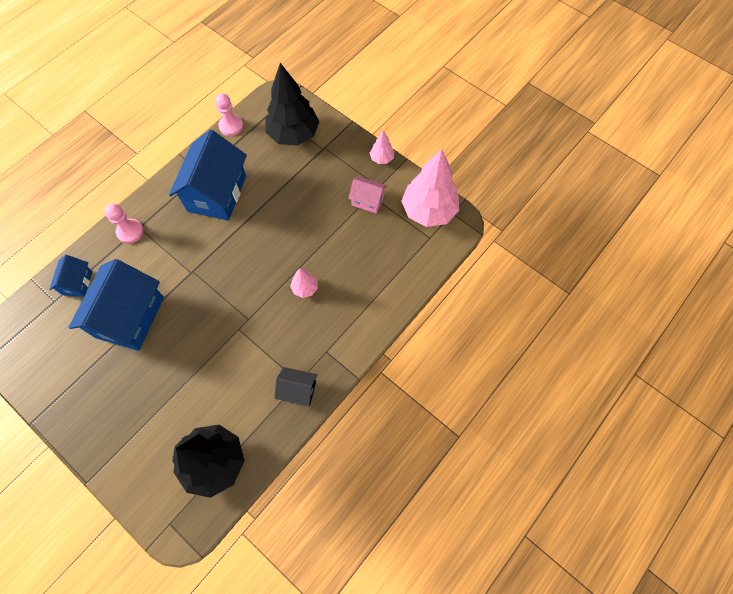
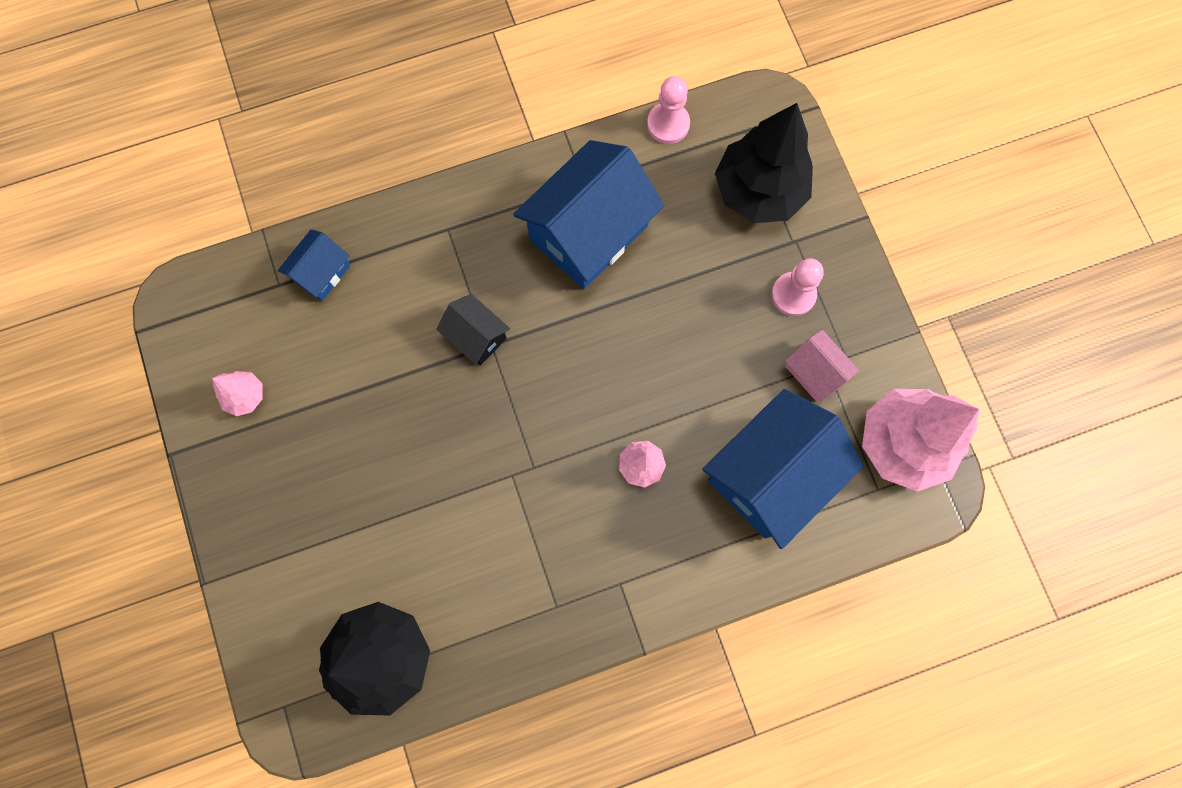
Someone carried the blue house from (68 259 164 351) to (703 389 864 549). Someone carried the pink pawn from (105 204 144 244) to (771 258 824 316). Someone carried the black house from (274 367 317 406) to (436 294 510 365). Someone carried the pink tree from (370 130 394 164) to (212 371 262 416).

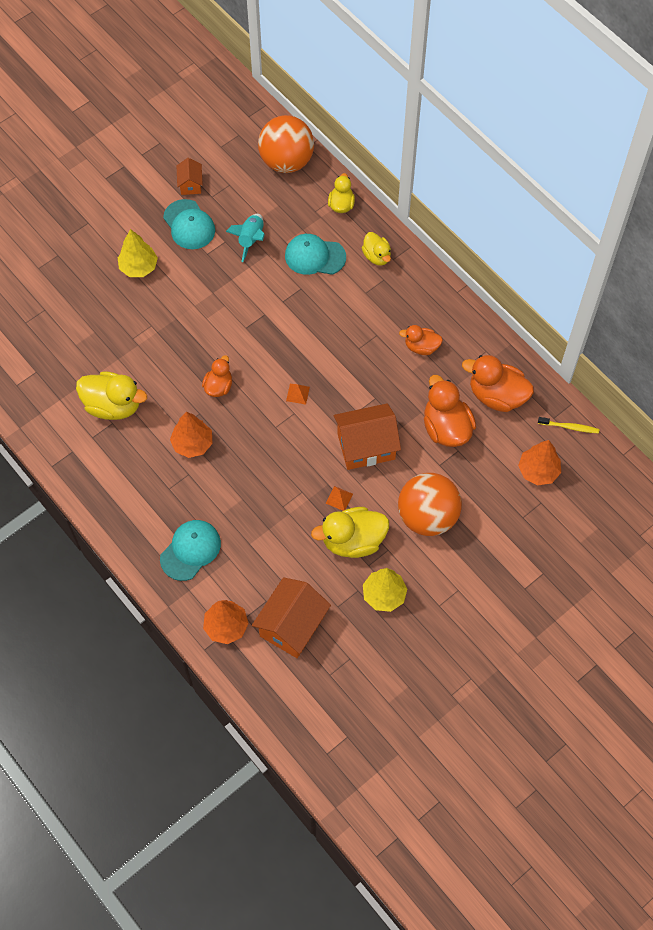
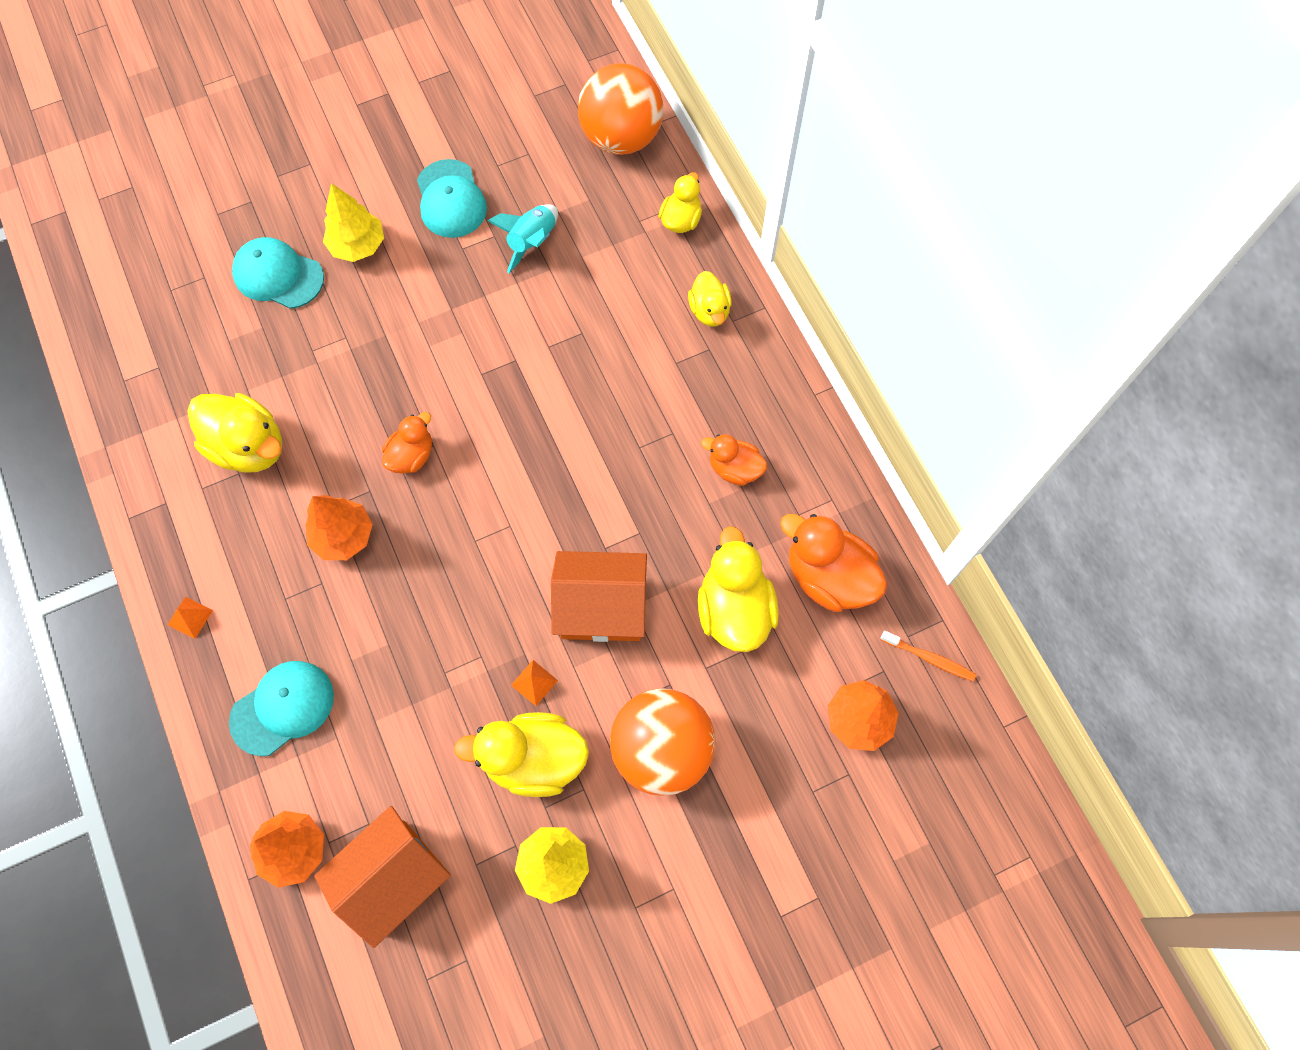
Someone took away the orange house at (177 158 203 195). Someone carried the turquoise cap from (285 234 346 275) to (232 237 324 309). Someone carried the orange pyramid from (286 384 310 404) to (168 597 213 639). Someone repainted the orange duck at (424 375 476 447), which became the yellow duck at (698 526 779 652). Someone repainted the yellow toothbrush at (538 417 599 433), which became the orange toothbrush at (880 631 976 681).

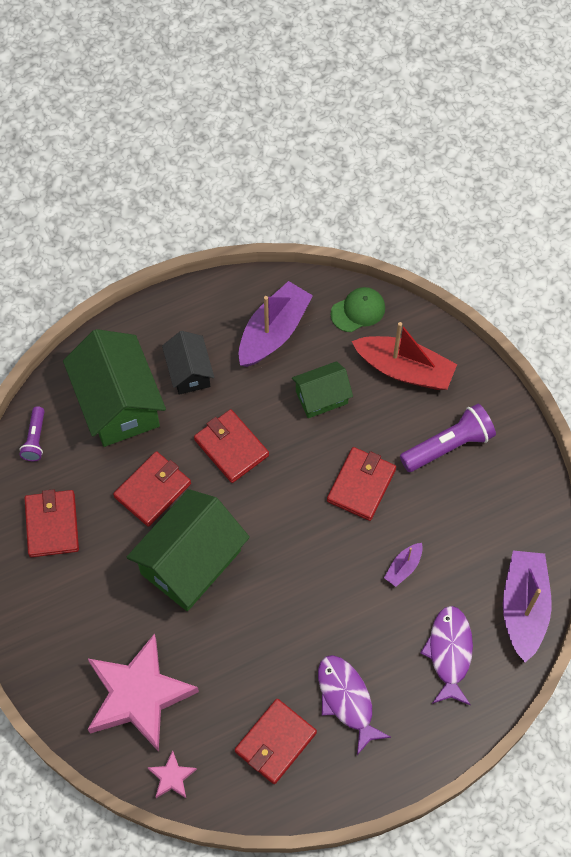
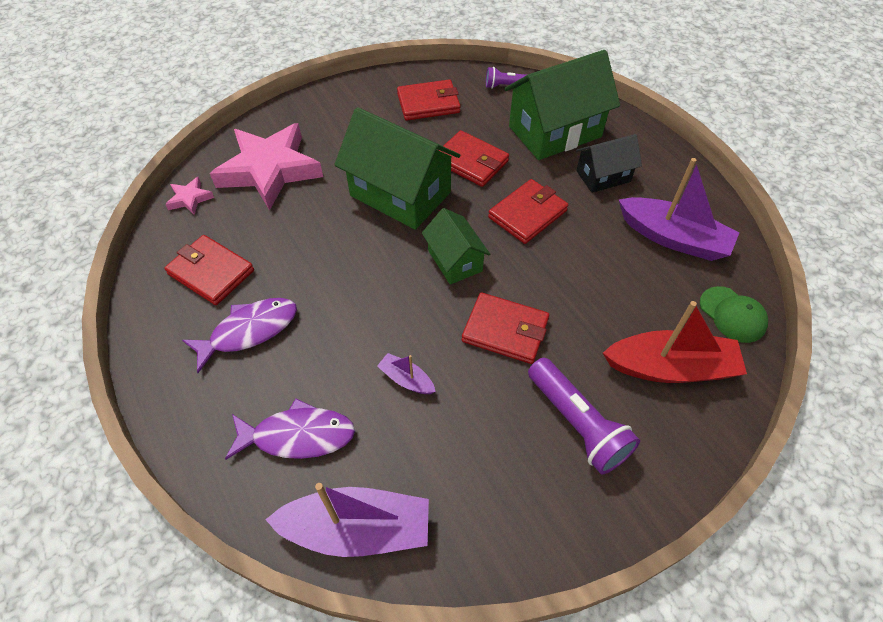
Someone carried the green house from (292 361 353 418) to (422 208 490 285). Someone rotated the red boat at (352 322 457 390) by 105 degrees counterclockwise.

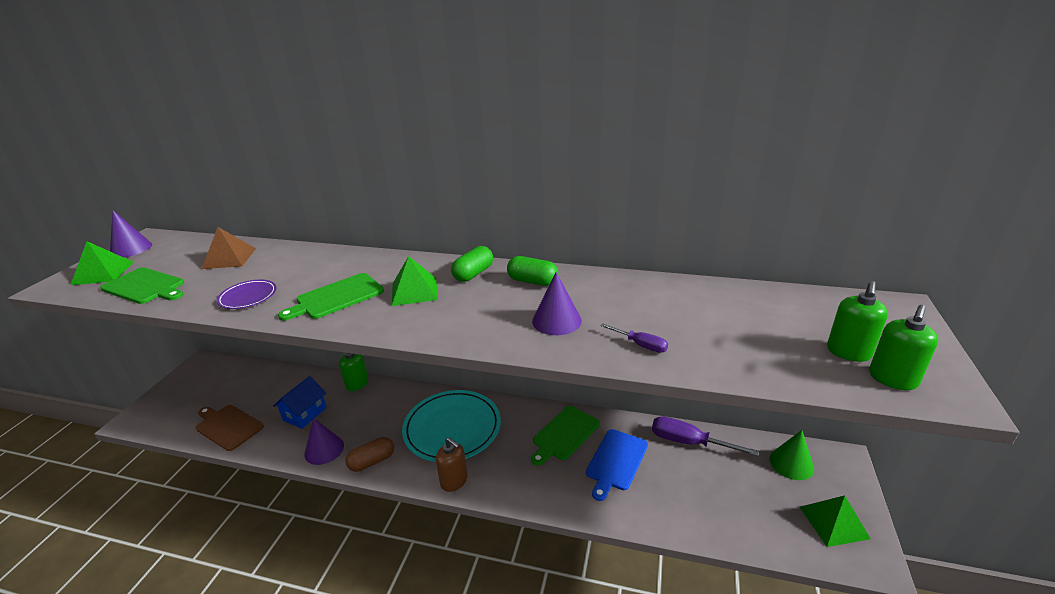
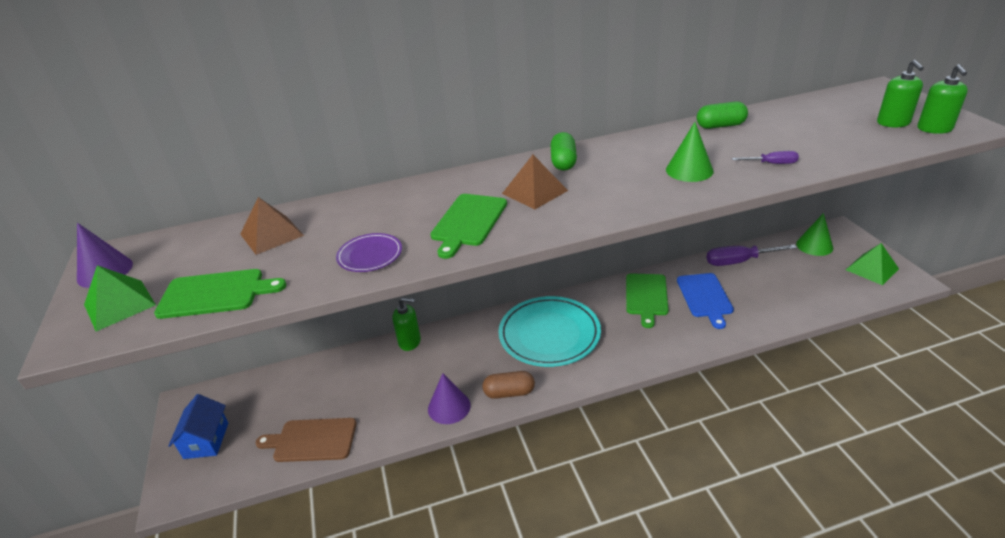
Someone took away the brown soap dispenser at (436 437 468 492). Someone carried the blue house from (273 376 327 429) to (168 394 228 459). Someone carried the green capsule from (507 256 559 286) to (697 101 748 129). Someone repainted the green pyramid at (391 256 438 306), which became the brown pyramid at (502 155 568 210). Someone repainted the purple cone at (532 272 582 335), which became the green cone at (666 122 713 182). Someone rotated the brown capsule at (345 437 394 472) by 60 degrees clockwise.

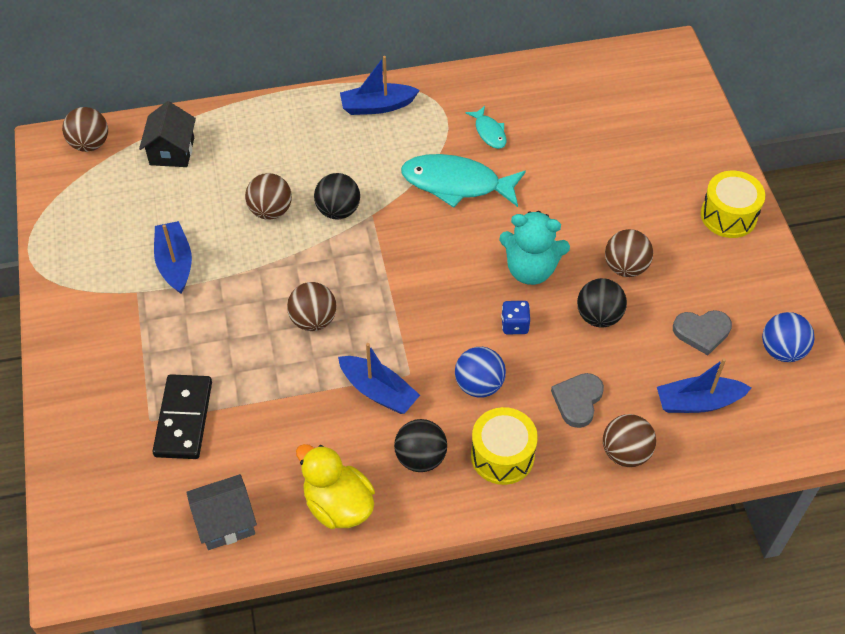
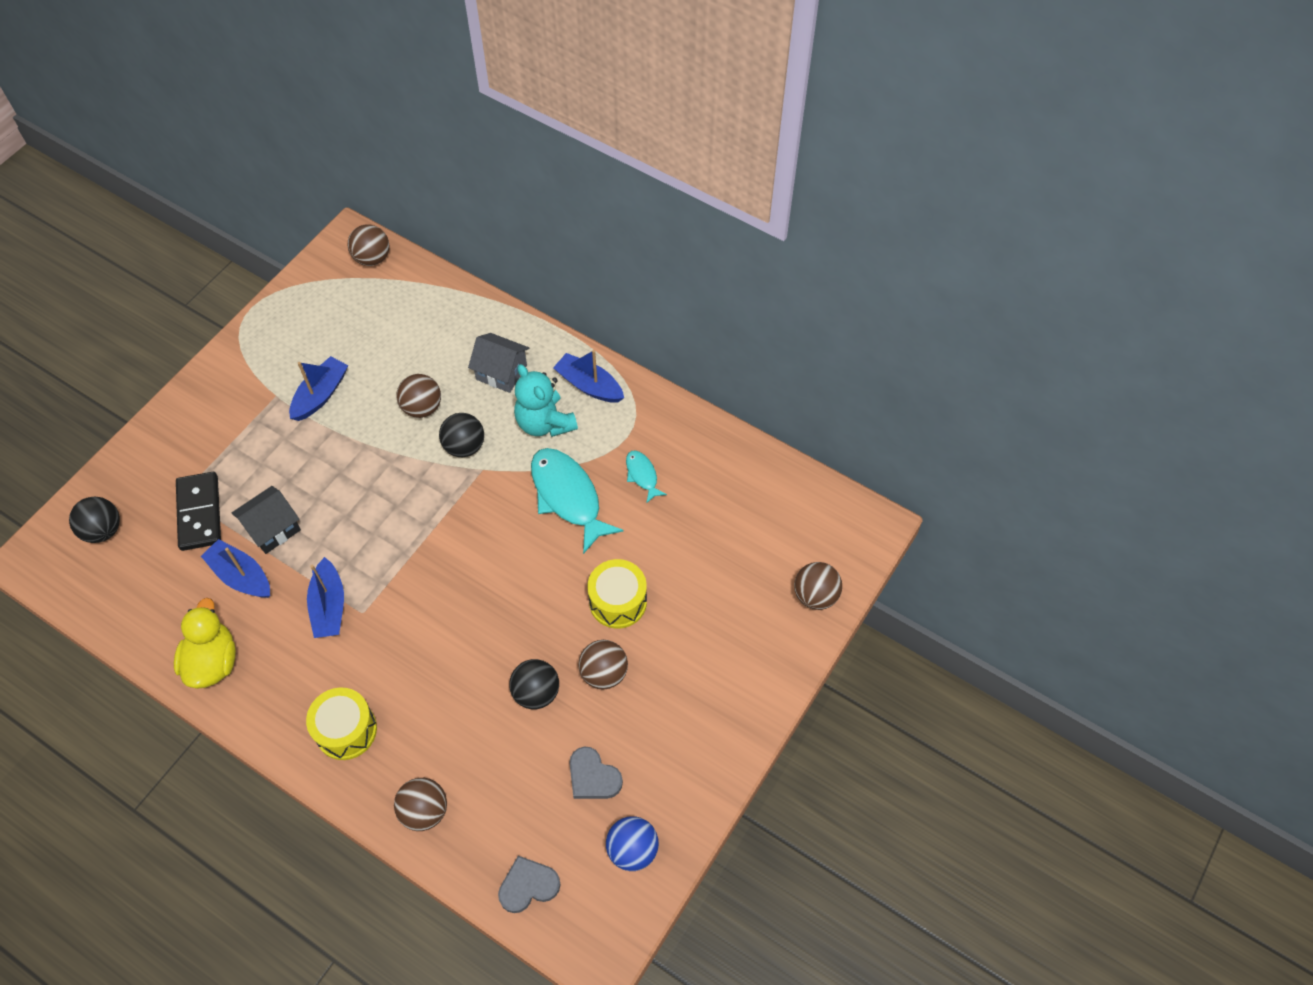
Someone took away the blue ball at (455 347 506 398). Someone took away the blue dice at (501 301 530 334). Someone carried the black house from (139 101 196 167) to (232 486 301 554). Someone carried the grey house from (186 474 257 550) to (468 333 529 393). Someone carried the brown ball from (287 282 337 331) to (794 562 842 610). Someone carried the black ball from (394 419 447 472) to (69 497 120 543). Someone carried the turquoise teddy bear from (499 211 570 285) to (514 364 578 437). Someone carried the grey heart from (551 373 604 428) to (498 856 560 913). Someone carried the blue boat from (657 358 752 413) to (201 539 270 598). Someone carried the yellow drum from (701 171 765 238) to (587 559 647 629). Someone rotated the black domino at (152 374 212 459) by 60 degrees counterclockwise. Someone rotated the turquoise fish at (466 106 506 149) by 135 degrees clockwise.

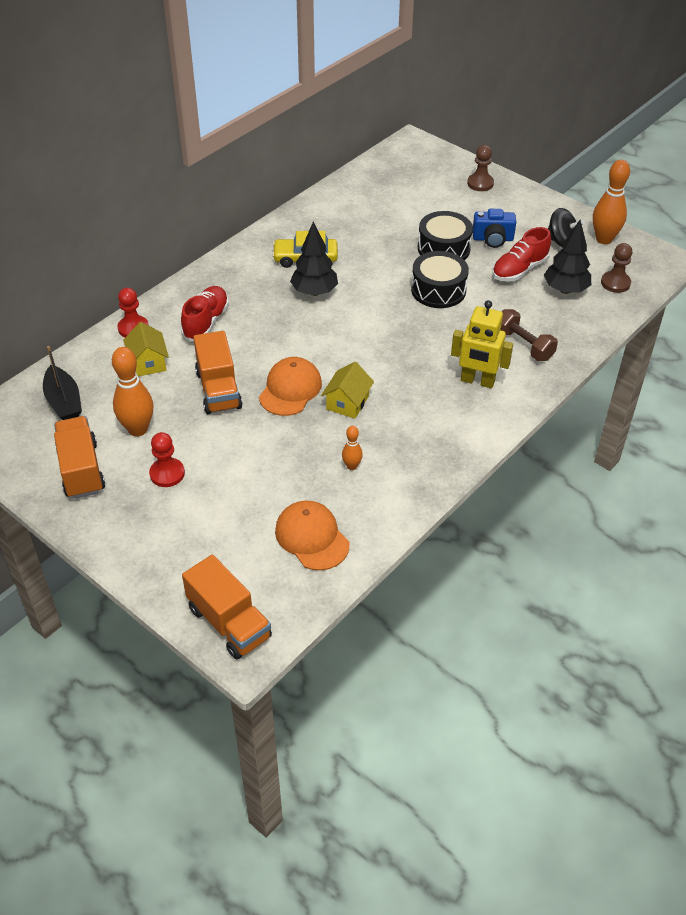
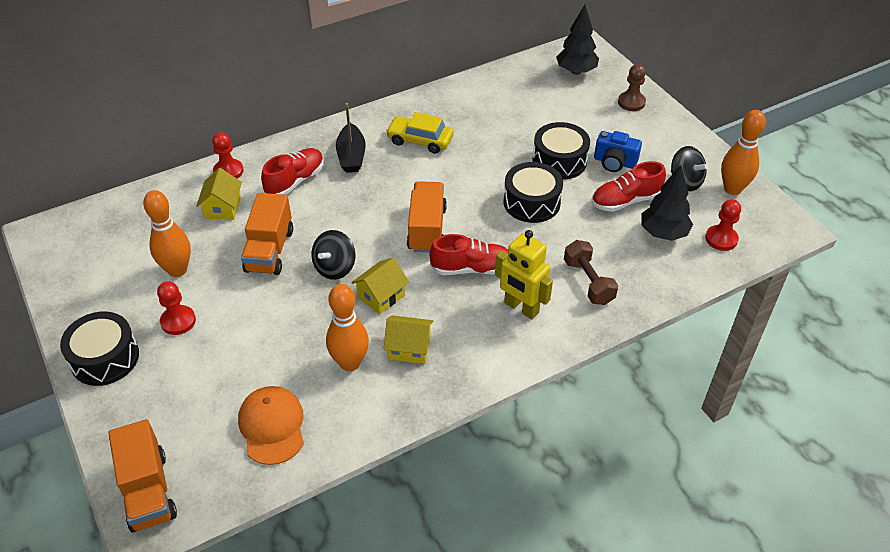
Someone put down the black drum at (60 311 139 386). Someone put down the yellow house at (384 315 433 364). Someone put down the red shoe at (429 234 508 275). Someone carried the black boat from (43 346 82 420) to (336 103 366 173). Someone carried the orange truck from (54 416 105 499) to (407 181 447 252). Someone carried the black tree from (290 222 338 296) to (556 5 599 75). Someone swapped the orange cap at (259 357 322 416) for the black spinning top at (311 230 355 280). Someone repainted the brown pawn at (601 243 632 293), which became the red pawn at (705 199 741 251). Someone scaled the orange bowling pin at (342 426 363 470) by 1.95.

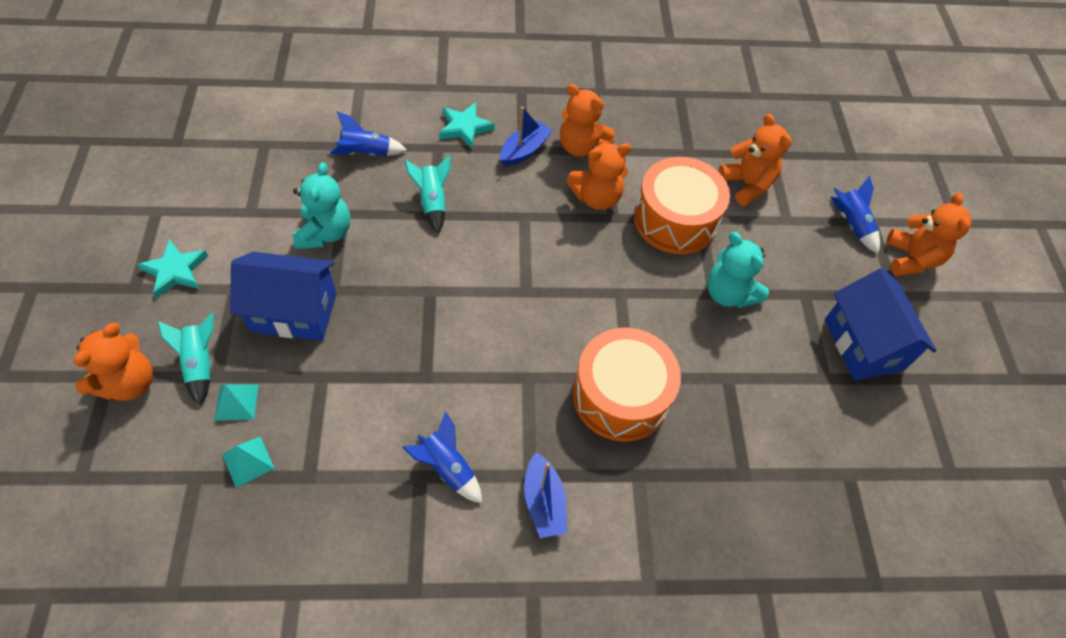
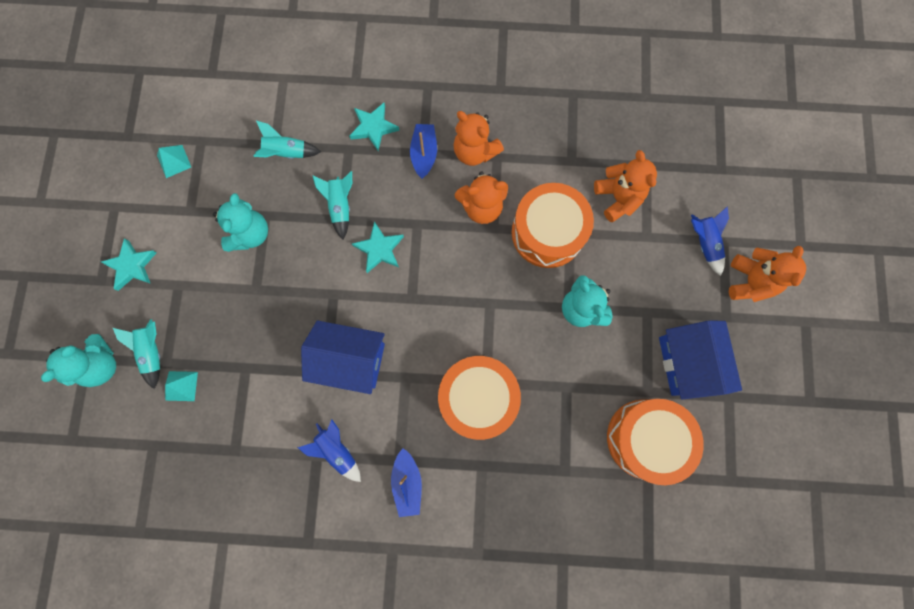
Someone put down the turquoise star at (352 221 404 273). Someone put down the orange drum at (607 399 704 485). Someone carried the turquoise pyramid from (222 436 275 488) to (157 145 191 178). Someone carried the blue house from (230 252 337 341) to (301 321 385 394). Someone repainted the orange teddy bear at (74 323 153 401), which became the turquoise teddy bear at (41 334 116 387). Someone repainted the blue rocket at (330 112 407 156), which became the turquoise rocket at (253 121 321 159). Someone rotated the blue boat at (500 107 553 166) by 45 degrees counterclockwise.

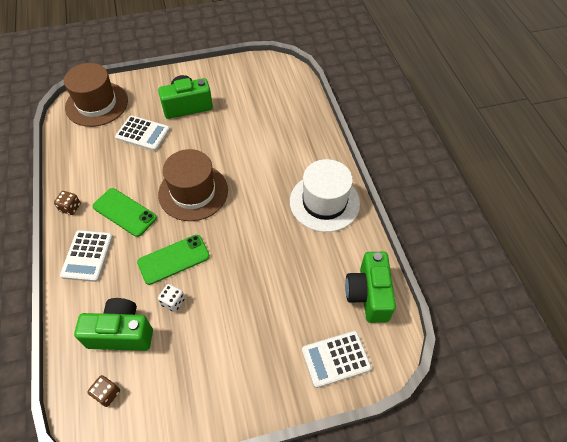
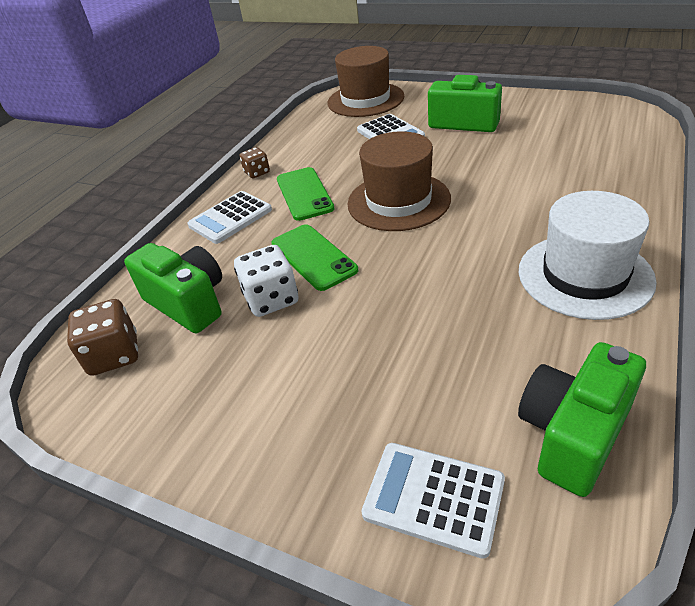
Someone rotated the green phone at (137 235 210 285) by 45 degrees clockwise. Someone scaled the brown dice at (87 375 120 407) by 1.65. Someone scaled the white dice at (158 284 185 312) by 1.65.

